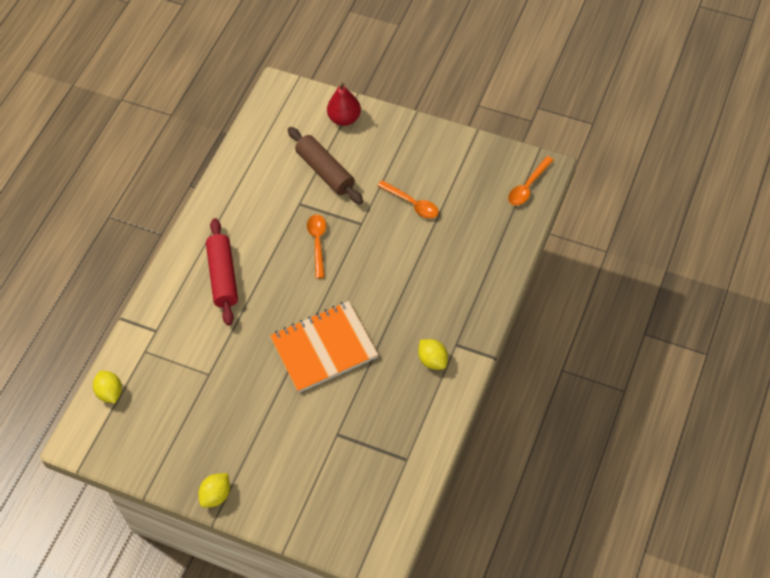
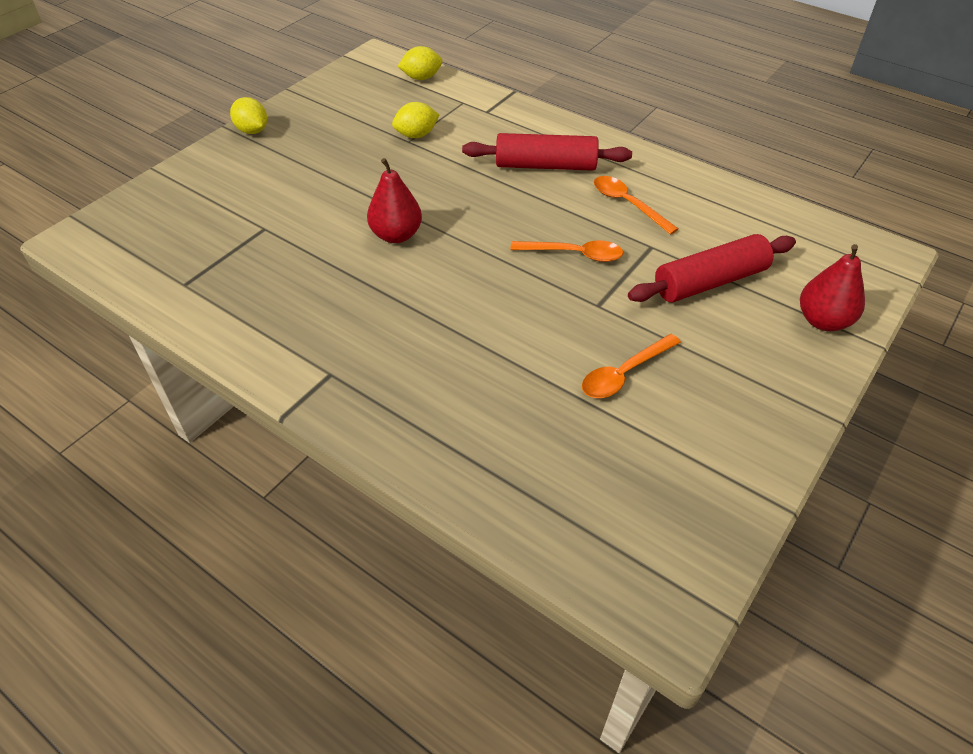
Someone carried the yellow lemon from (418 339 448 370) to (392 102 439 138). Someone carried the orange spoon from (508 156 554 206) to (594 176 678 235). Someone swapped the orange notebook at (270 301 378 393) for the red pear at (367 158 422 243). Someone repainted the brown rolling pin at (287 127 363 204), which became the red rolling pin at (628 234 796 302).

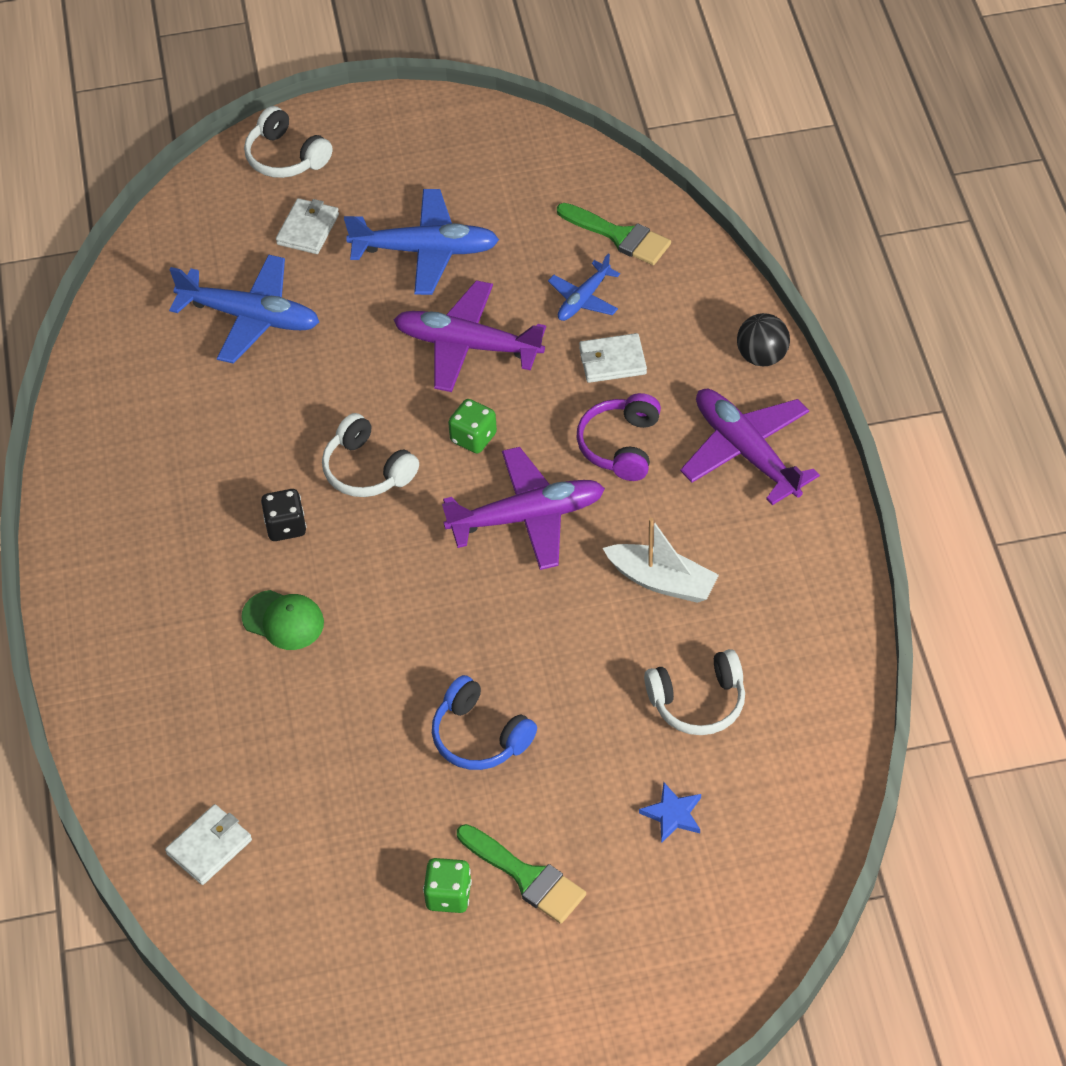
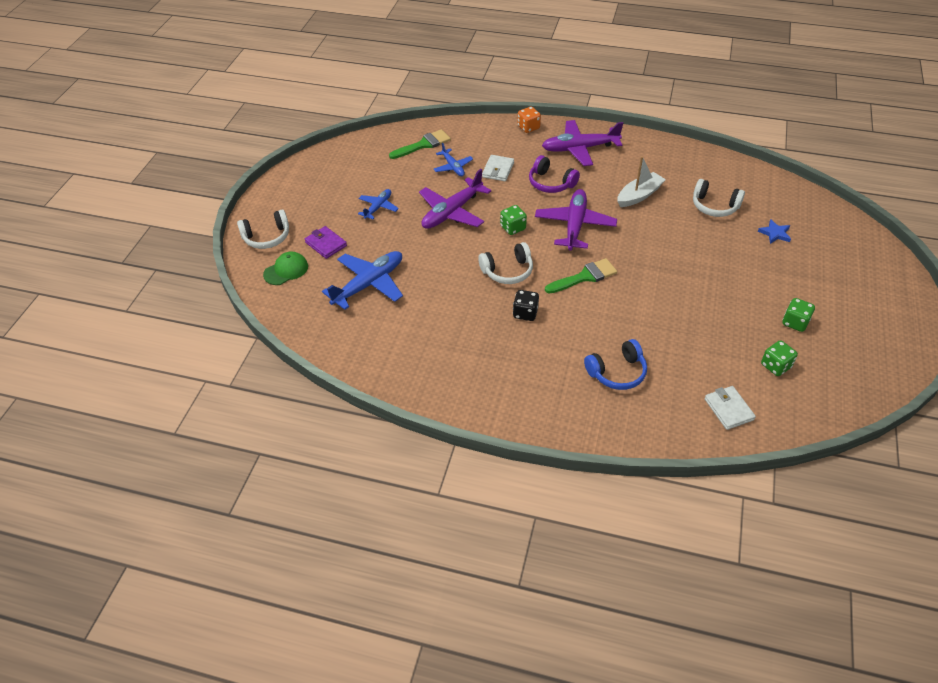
Someone put down the green dice at (761 340 798 376). Someone carried the green cap from (241 590 324 650) to (263 252 308 285). Someone carried the blue headphones from (432 675 537 770) to (584 339 647 390). Someone carried the green brush from (457 824 586 924) to (545 258 617 294). Someone swapped the black ball at (737 313 790 366) for the orange dice at (517 107 541 133). Someone repainted the white wallet at (276 198 339 254), which became the purple wallet at (305 226 347 259). Someone rotated the white headphones at (644 649 745 735) by 105 degrees clockwise. Someone scaled the blue plane at (344 189 499 295) by 0.56.

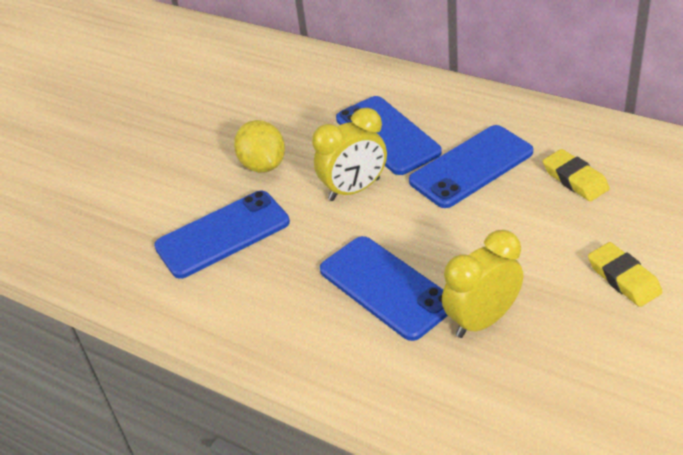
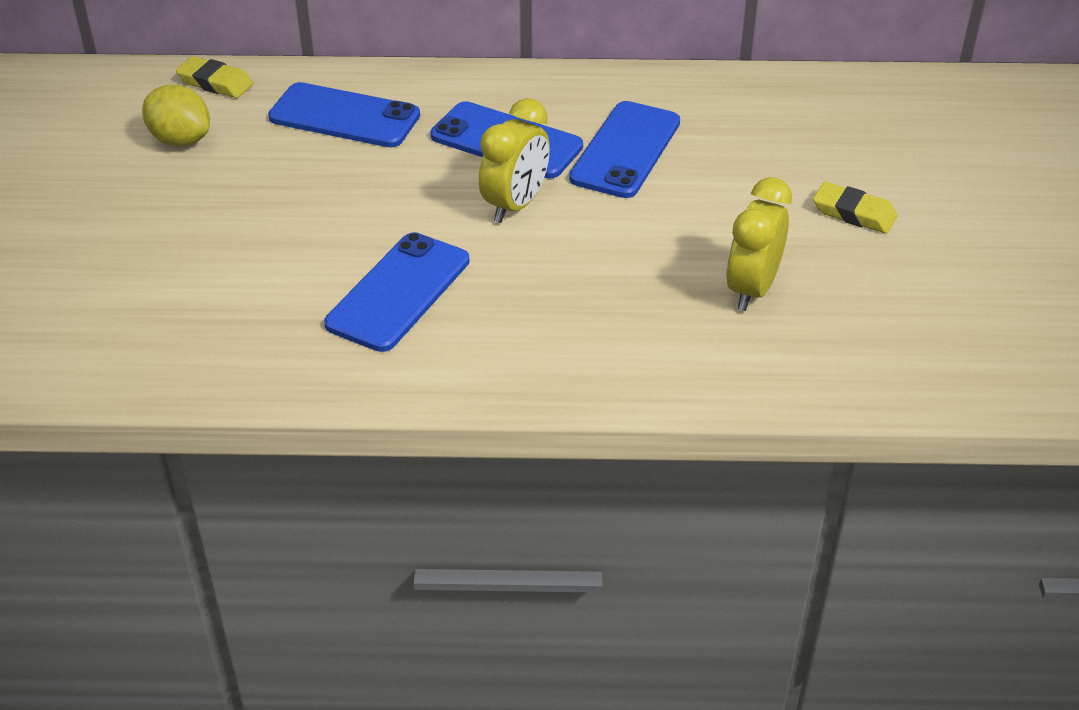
Someone carried the yellow lemon from (234 120 285 173) to (142 84 210 146). Someone carried the blue phone from (320 236 448 341) to (268 82 420 147). Someone carried the yellow eraser from (543 149 610 201) to (176 56 253 98).

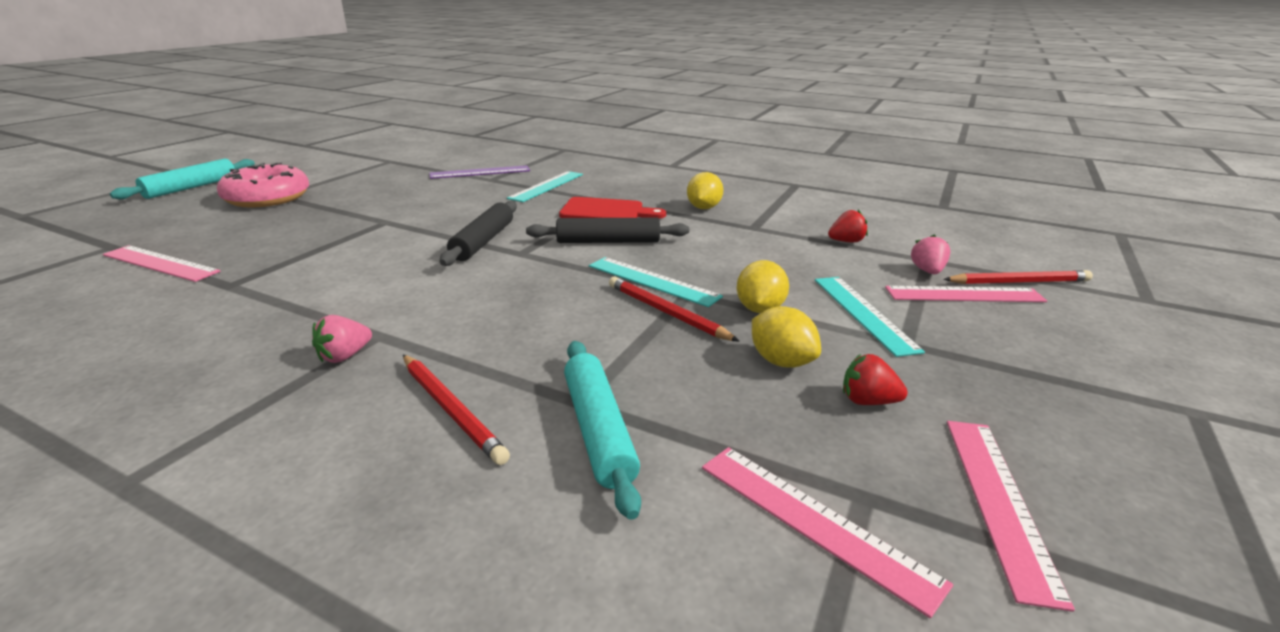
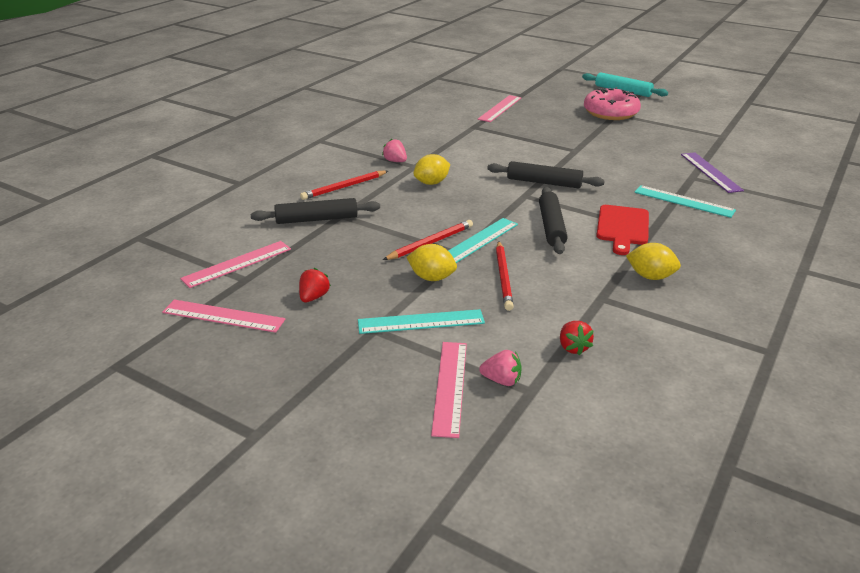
Someone carried the yellow lemon from (752 306 821 368) to (413 154 450 185). Someone carried the red pencil from (943 270 1093 284) to (496 241 514 311). Someone repainted the turquoise rolling pin at (564 341 641 520), which became the black rolling pin at (251 198 380 224).

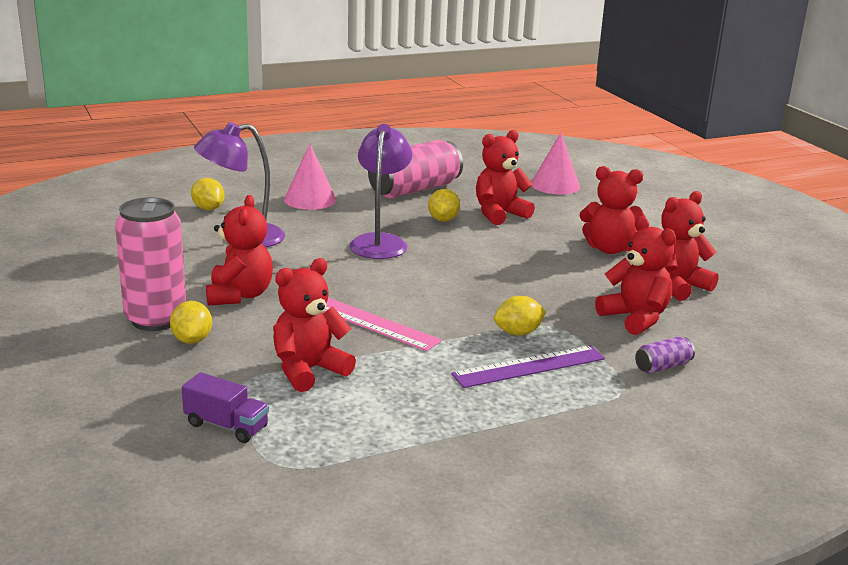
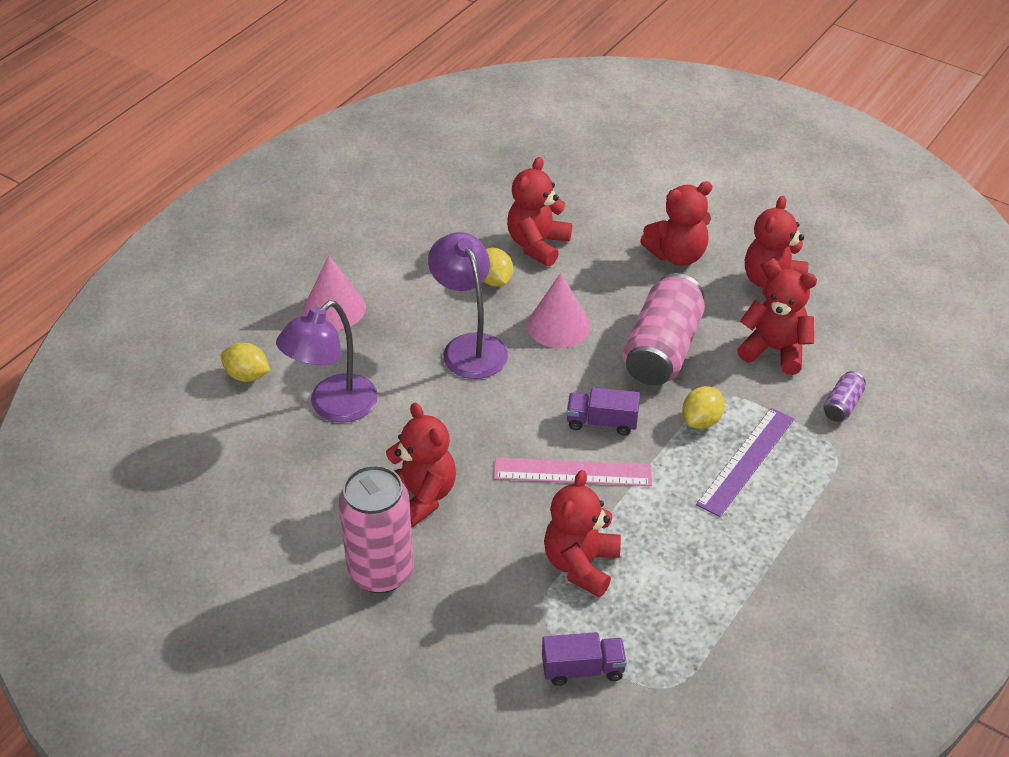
Someone took away the yellow lemon at (170 301 212 344). Someone put down the purple truck at (567 387 640 435). Someone carried the pink can from (368 140 463 198) to (623 273 705 385). Someone carried the pink cone from (532 132 580 194) to (527 273 590 348).

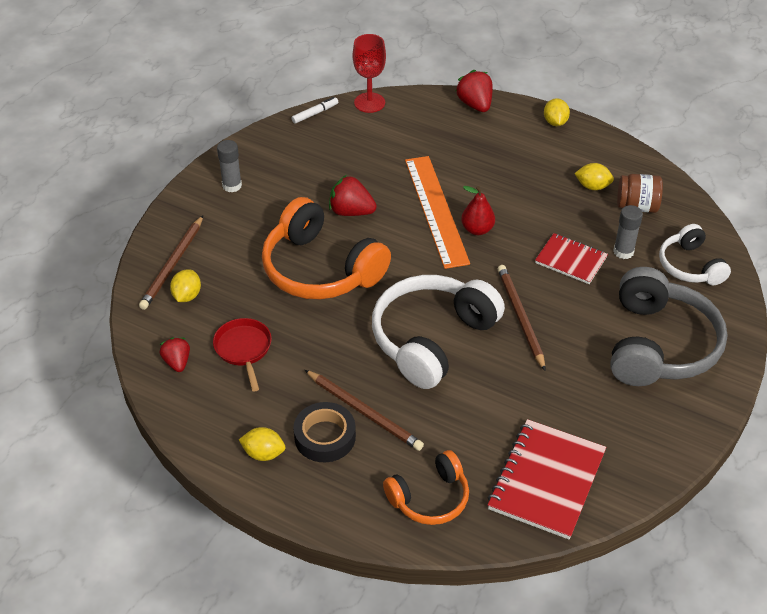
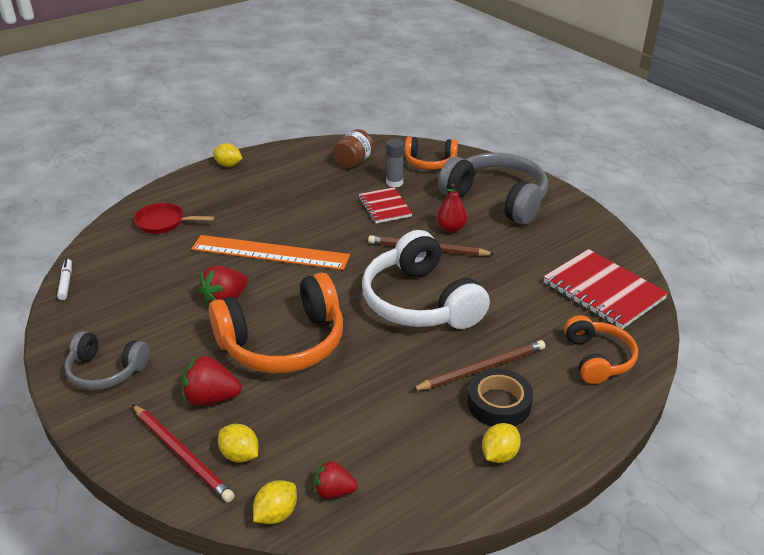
Someone took away the red goblet at (353 34 386 113). Someone carried the red pan from (213 318 272 392) to (134 203 214 234). Someone carried the red strawberry from (456 70 493 112) to (182 355 242 406). Someone carried the red pear from (461 186 495 235) to (436 184 468 233). Someone carried the yellow lemon from (574 163 614 190) to (253 480 297 524). Someone swapped the grey glue stick at (217 140 242 193) for the grey headphones at (64 331 149 390). Someone repainted the brown pencil at (139 215 203 310), which became the red pencil at (132 404 235 502). Someone repainted the white headphones at (659 224 731 285), which became the orange headphones at (405 137 458 170). Someone rotated the red notebook at (535 233 608 284) by 75 degrees counterclockwise.

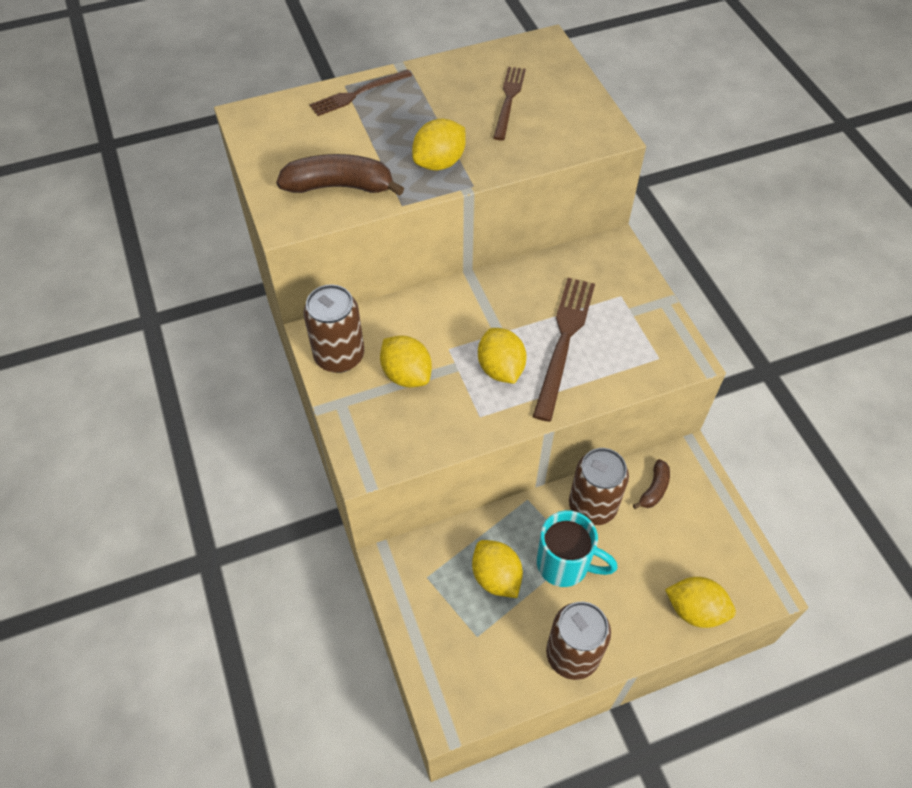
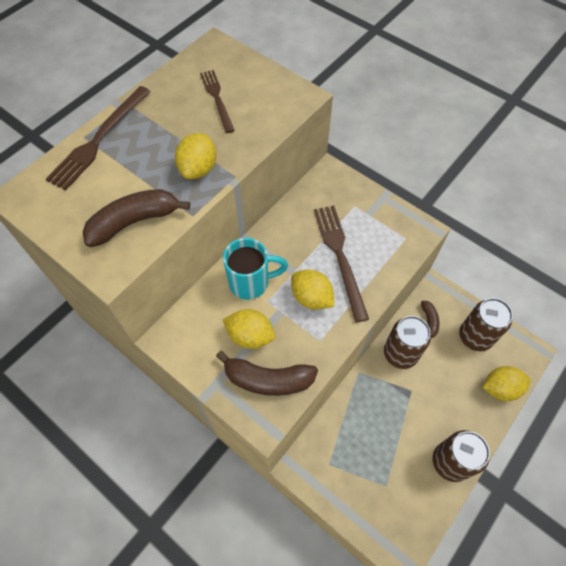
Someone took away the yellow lemon at (472 540 523 598). Someone put down the brown banana at (216 351 318 396). Someone carried the brown can from (303 284 364 373) to (459 298 513 351). Someone carried the turquoise mug from (537 510 618 587) to (223 238 288 300). Someone scaled the brown fork at (310 69 412 116) by 1.56.

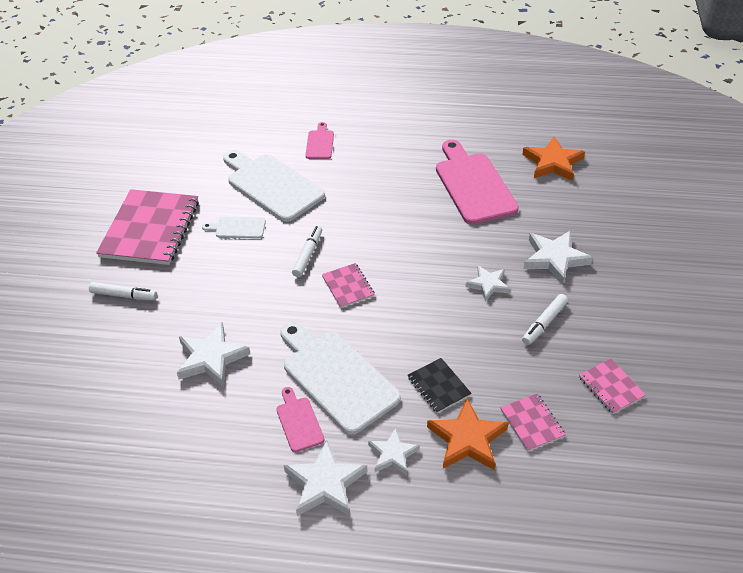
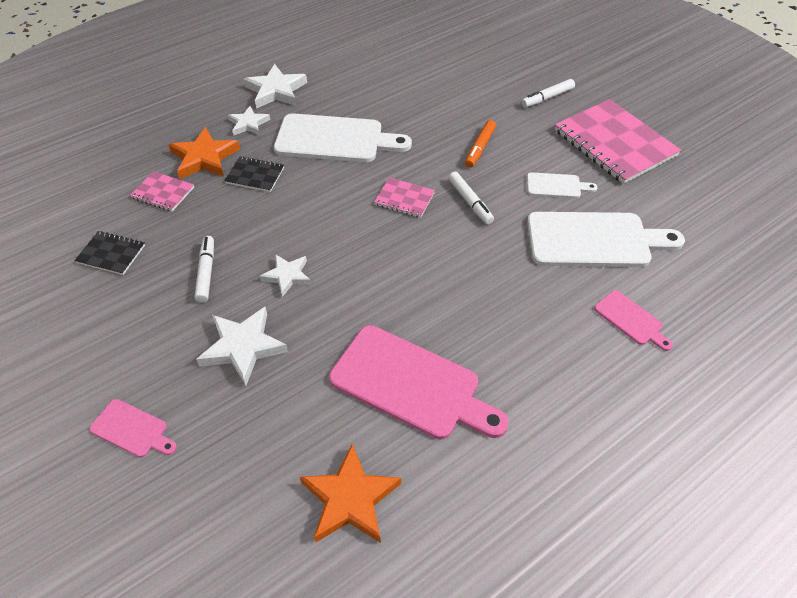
Someone took away the white star at (177 322 251 386). Someone put down the orange marker at (465 120 496 168). Someone carried the pink cutting board from (276 387 324 452) to (89 399 177 458). Someone repainted the pink notebook at (579 358 646 414), which became the black notebook at (74 231 145 275). Someone rotated the white cutting board at (202 217 266 239) by 45 degrees clockwise.

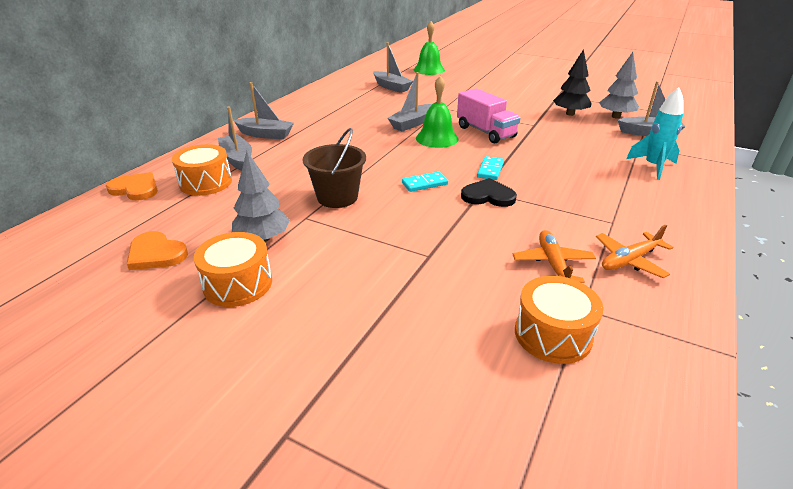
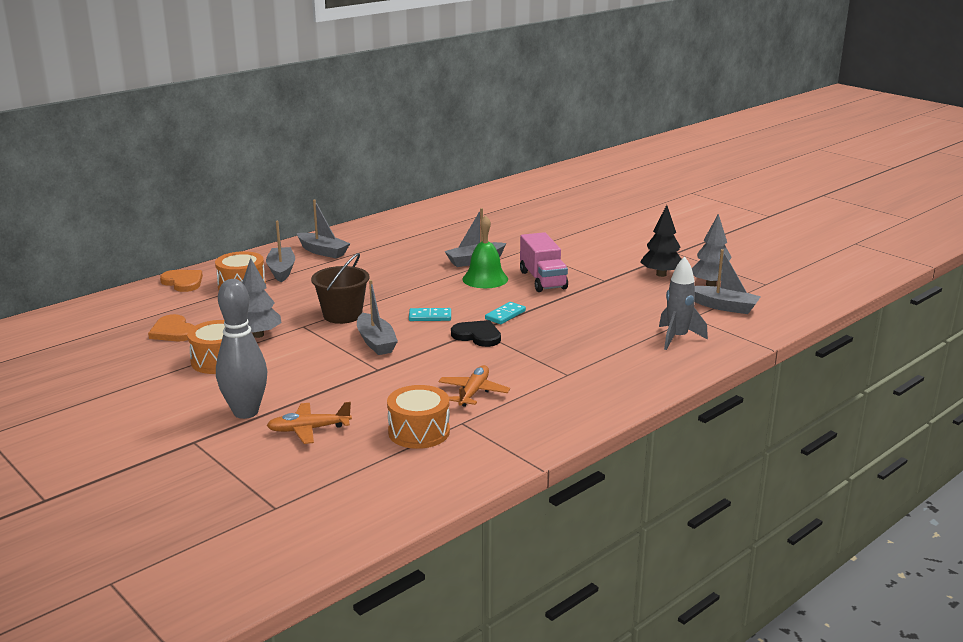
Someone took away the green bell at (414 21 445 75). Someone put down the grey bowling pin at (216 279 267 419). Someone carried the grey boat from (373 42 413 93) to (357 280 398 355). Someone carried the orange plane from (596 224 673 278) to (266 402 352 444). Someone repainted the turquoise rocket at (626 87 684 180), which became the grey rocket at (659 257 708 350).

